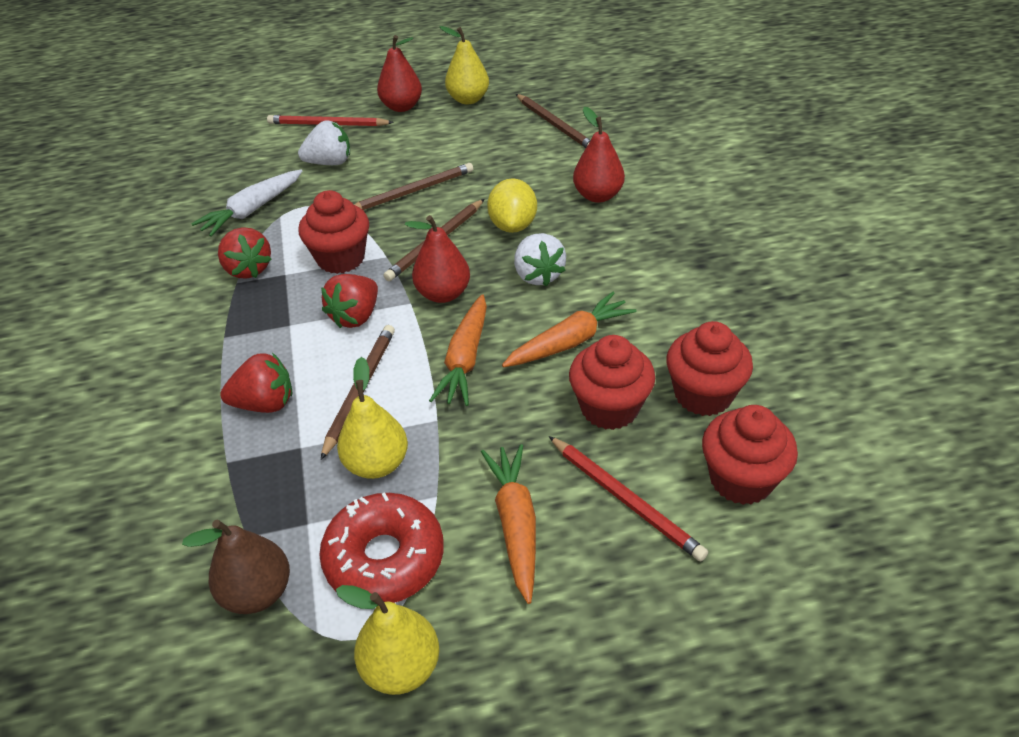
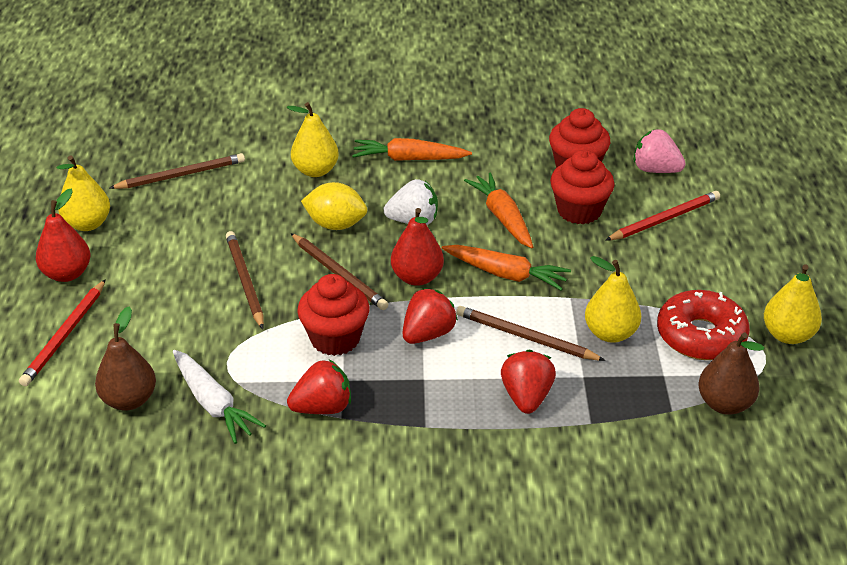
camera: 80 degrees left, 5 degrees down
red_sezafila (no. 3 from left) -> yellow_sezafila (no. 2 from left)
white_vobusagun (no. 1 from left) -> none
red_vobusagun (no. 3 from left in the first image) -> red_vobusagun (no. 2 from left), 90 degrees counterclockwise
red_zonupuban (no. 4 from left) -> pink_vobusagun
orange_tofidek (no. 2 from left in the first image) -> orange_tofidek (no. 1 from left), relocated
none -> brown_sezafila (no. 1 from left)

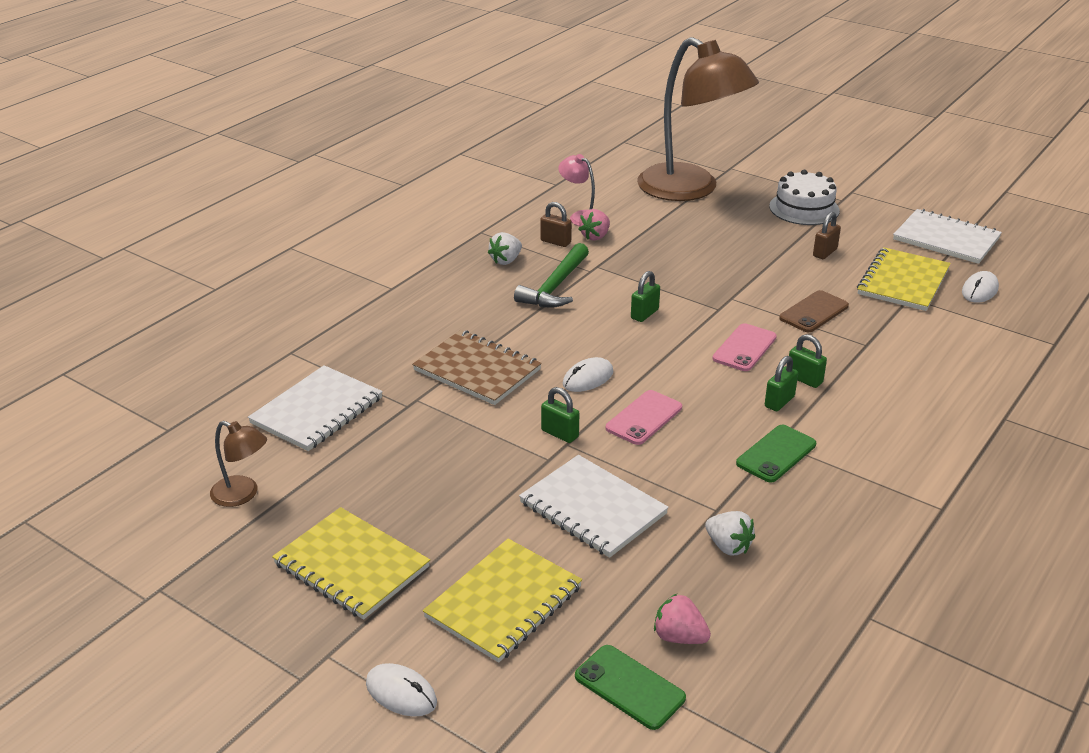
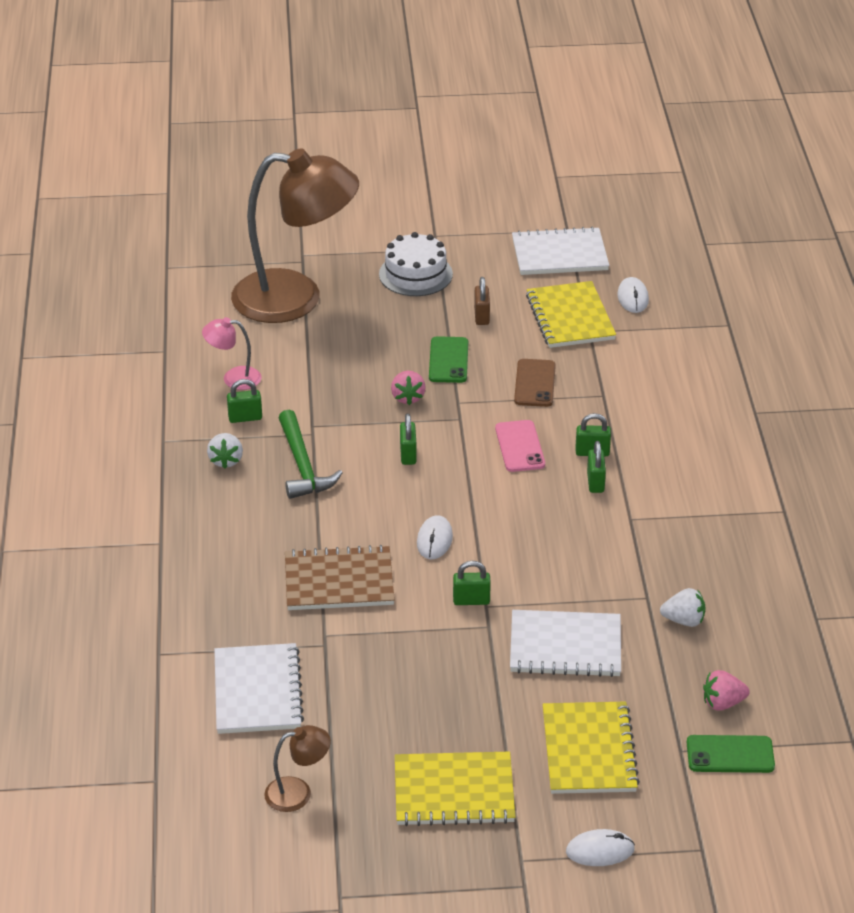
camera: 40 degrees left, 5 degrees up
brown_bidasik (no. 1 from left) -> green_bidasik (no. 1 from left)
pink_vobusagun (no. 1 from left), relocated
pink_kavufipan (no. 1 from left) -> none
green_kavufipan (no. 2 from left in the first image) -> green_kavufipan (no. 1 from left), relocated

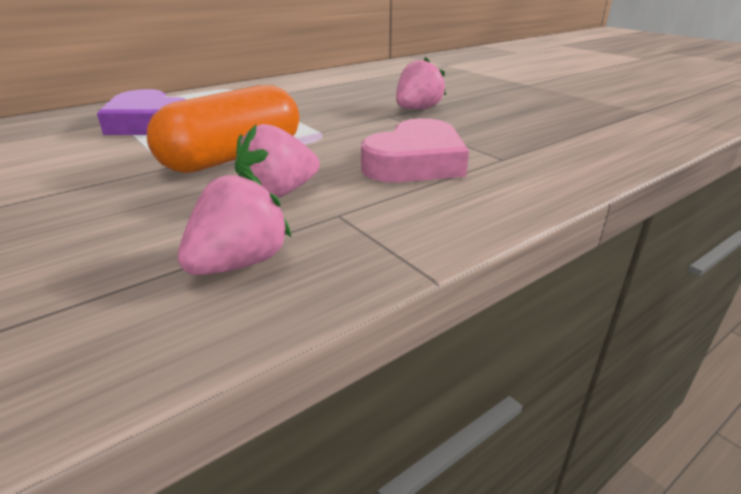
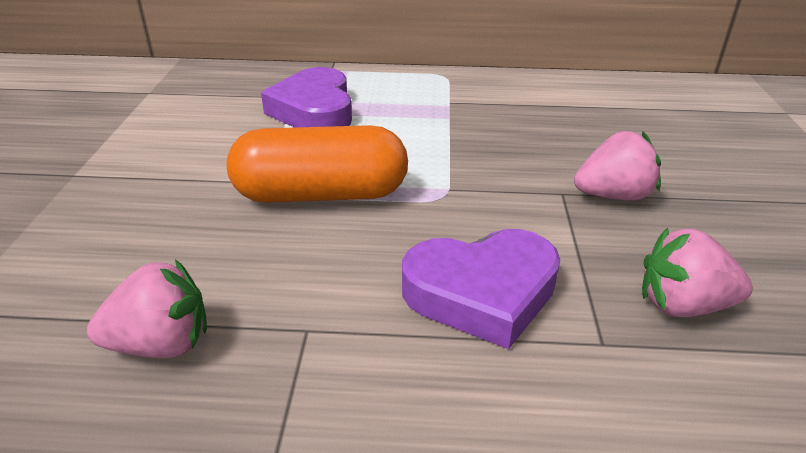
camera: 40 degrees right, 5 degrees up
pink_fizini -> purple_fizini (no. 2 from left)
pink_vobusagun (no. 2 from left in the first image) -> pink_vobusagun (no. 3 from left), relocated

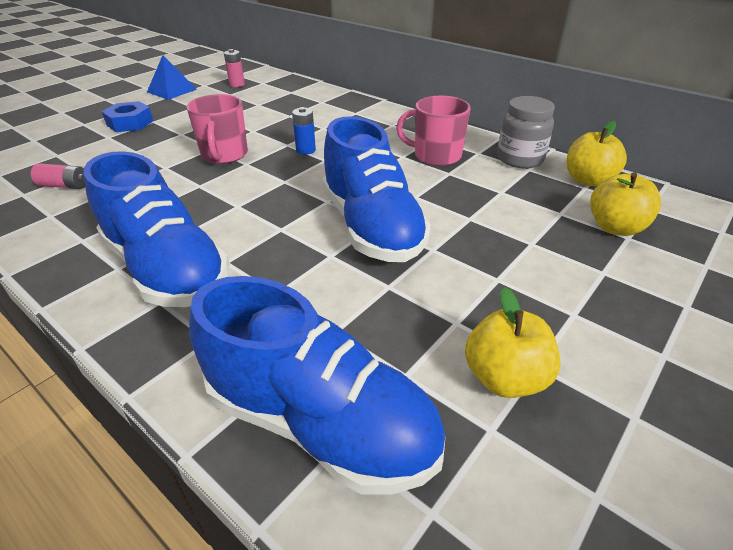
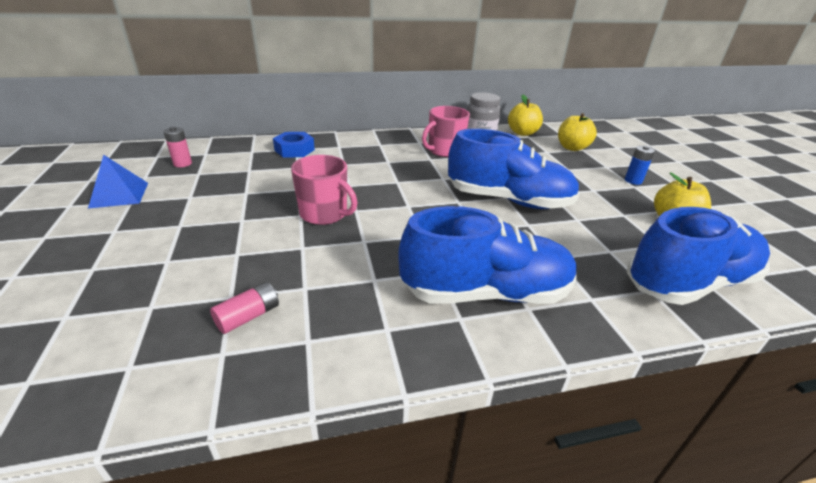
camera: 55 degrees left, 5 degrees down
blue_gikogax, relocated
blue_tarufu, relocated

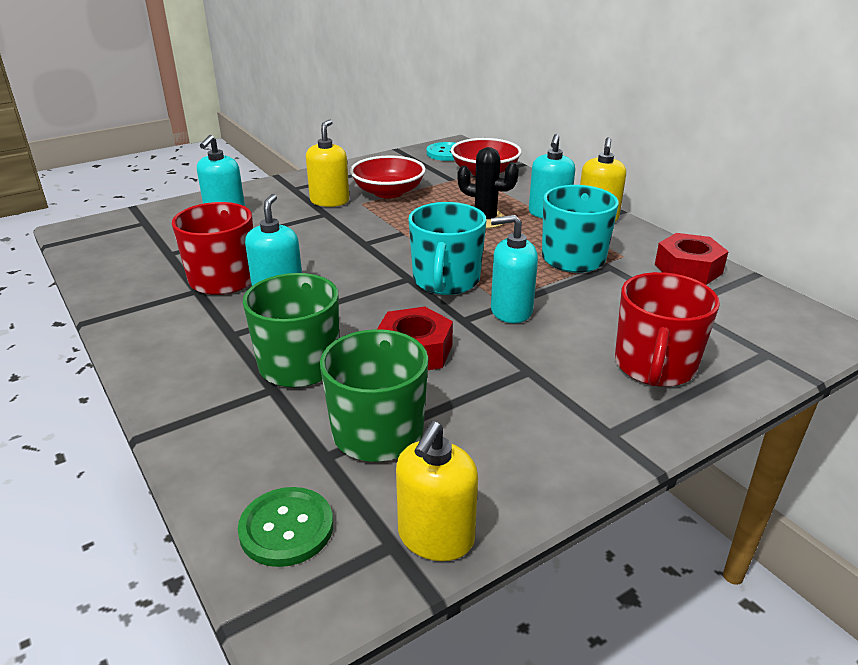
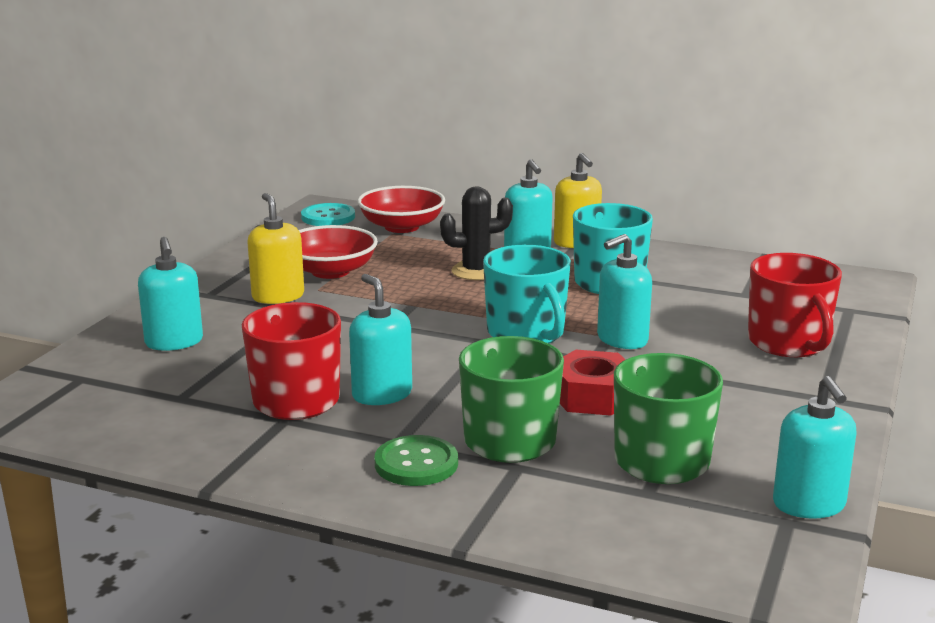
camera: 35 degrees left, 10 degrees down
red_gikogax (no. 2 from left) -> none
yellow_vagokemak (no. 2 from left) -> turquoise_vagokemak (no. 5 from left)
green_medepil, relocated

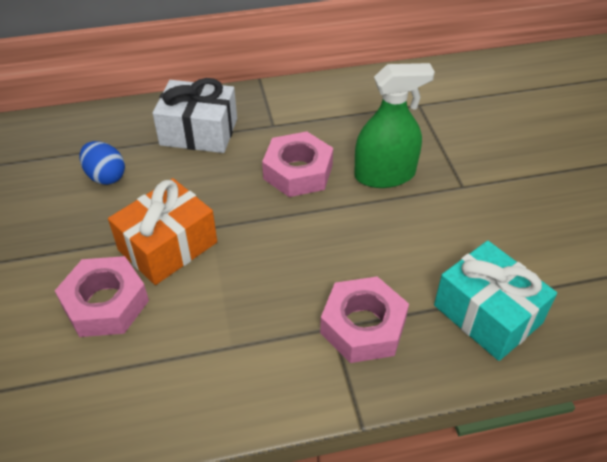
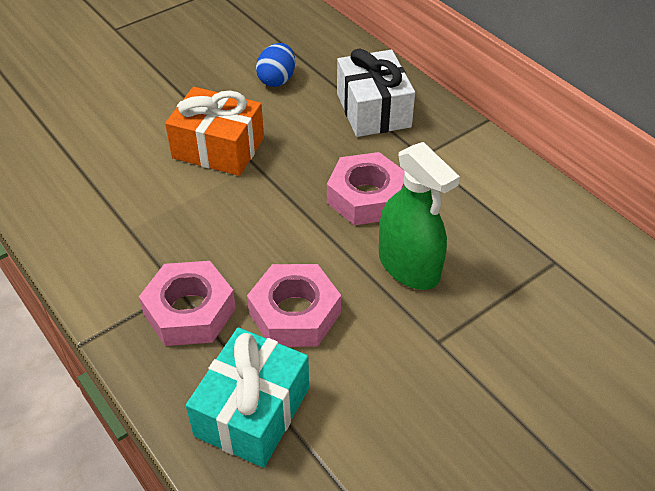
camera: 65 degrees right, 0 degrees up
pink_gikogax (no. 1 from left in the first image) -> pink_gikogax (no. 2 from left), relocated

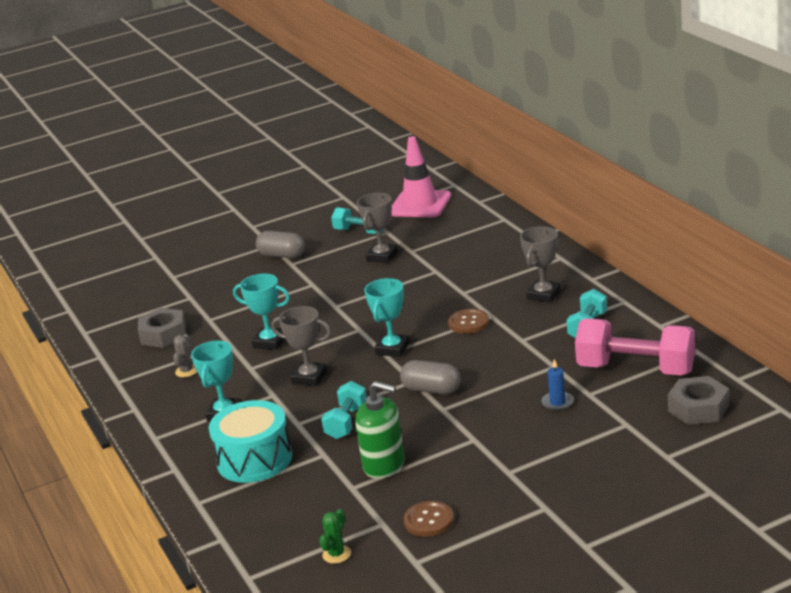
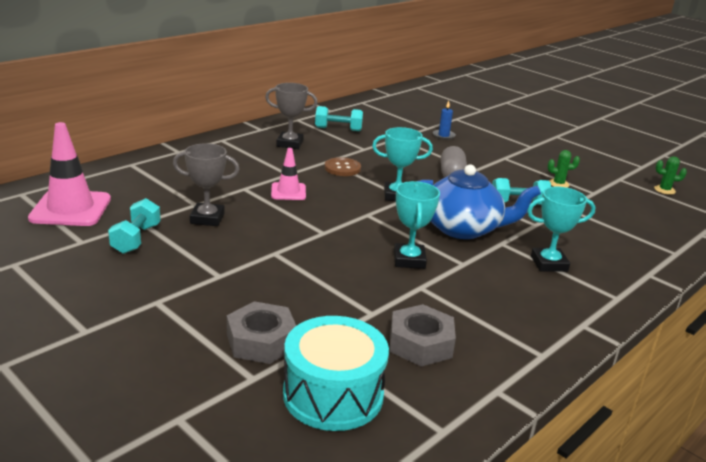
camera: 115 degrees left, 0 degrees up
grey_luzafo (no. 1 from left) -> none
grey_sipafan (no. 1 from left) -> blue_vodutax
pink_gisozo -> none
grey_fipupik -> none
grey_gikogax (no. 2 from left in the first image) -> grey_gikogax (no. 1 from left), relocated
green_vagokemak -> green_fipupik (no. 1 from left)
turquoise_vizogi, relocated
brown_medepil (no. 1 from left) -> none
none -> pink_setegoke (no. 2 from left)

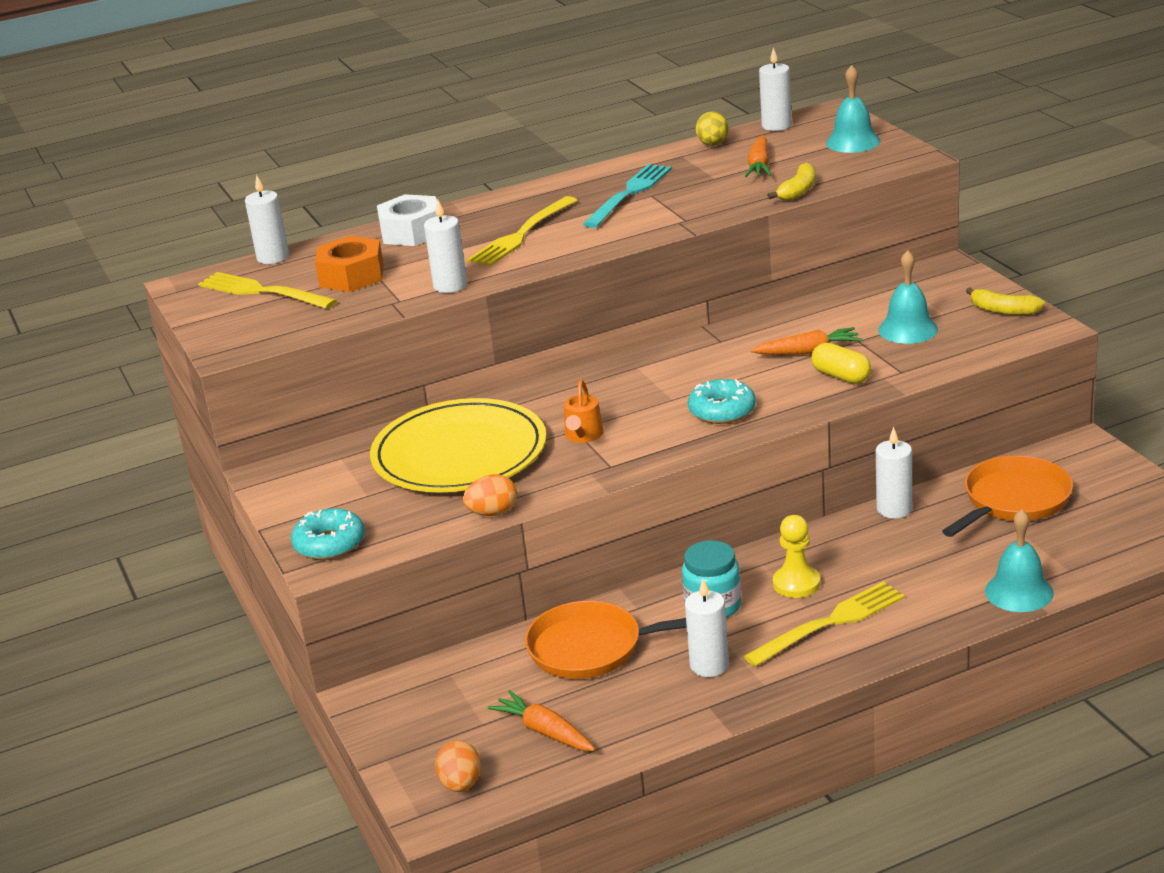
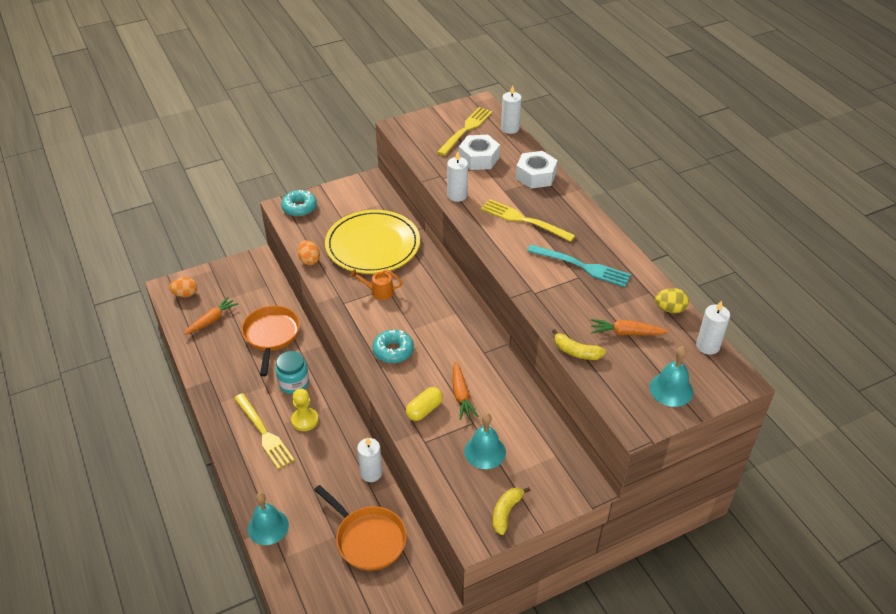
camera: 85 degrees right, 15 degrees up
orange_gikogax -> white_gikogax (no. 1 from left)
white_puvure (no. 3 from left) -> none

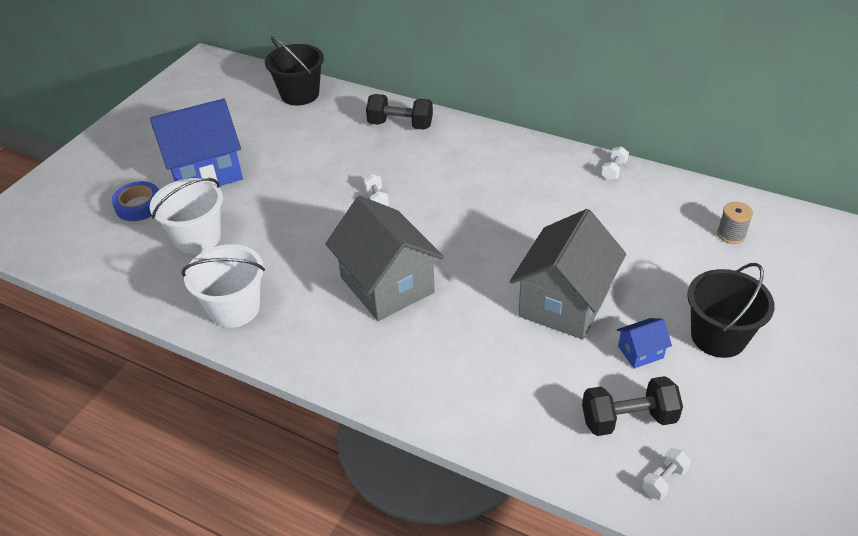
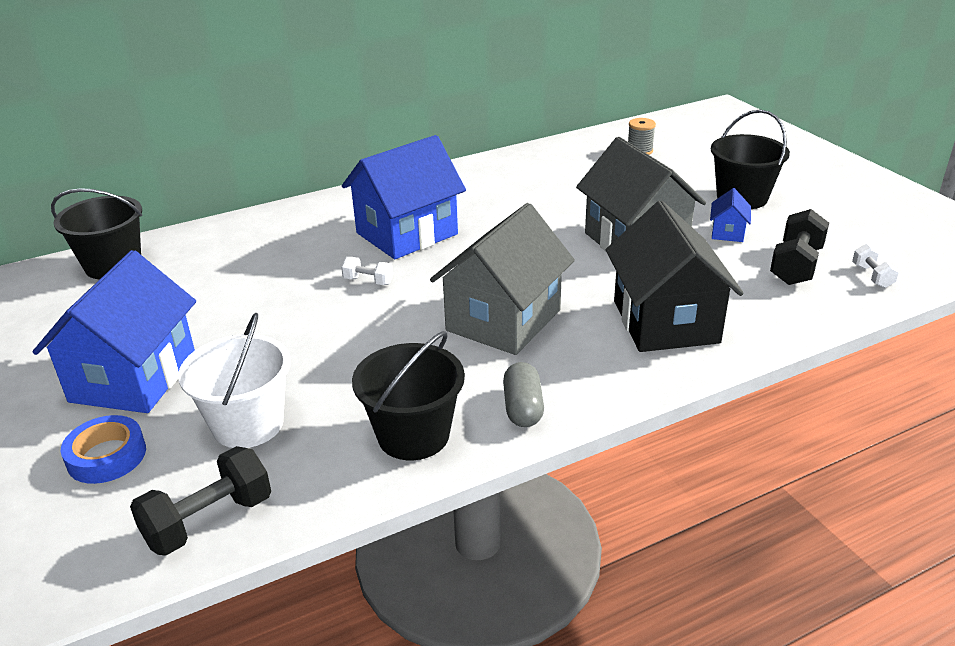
camera: 55 degrees left, 10 degrees down
black_gisozo (no. 1 from left), relocated
white_gisozo (no. 2 from left) -> none
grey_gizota (no. 1 from left), 60 degrees counterclockwise
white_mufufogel (no. 2 from left) -> black_mufufogel (no. 2 from left)
none -> blue_gizota (no. 2 from left)
none -> black_gizota
none -> grey_luzafo

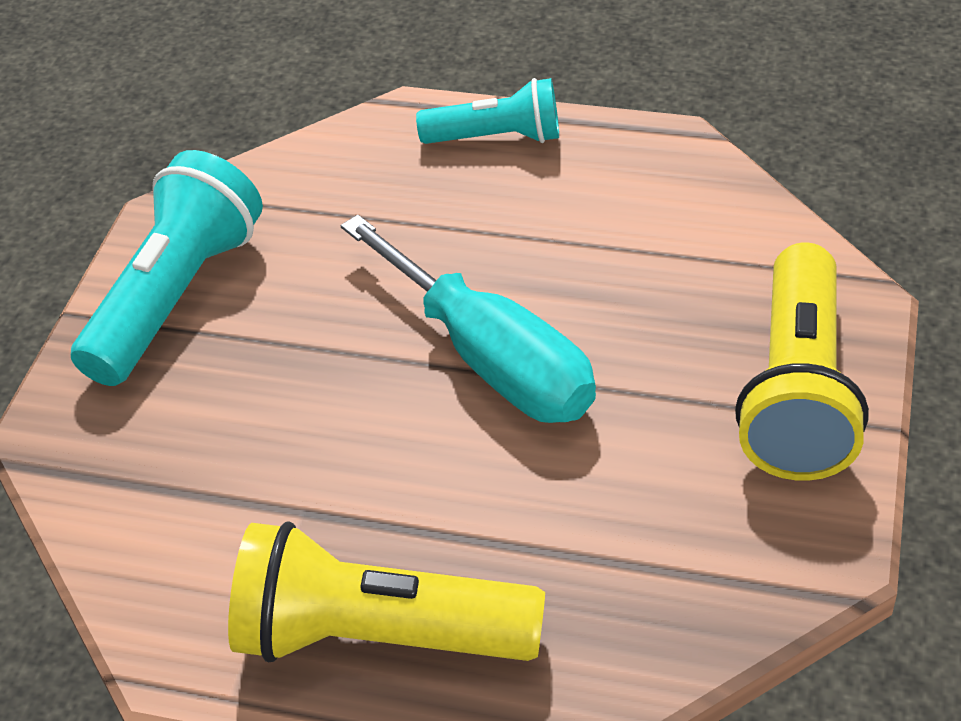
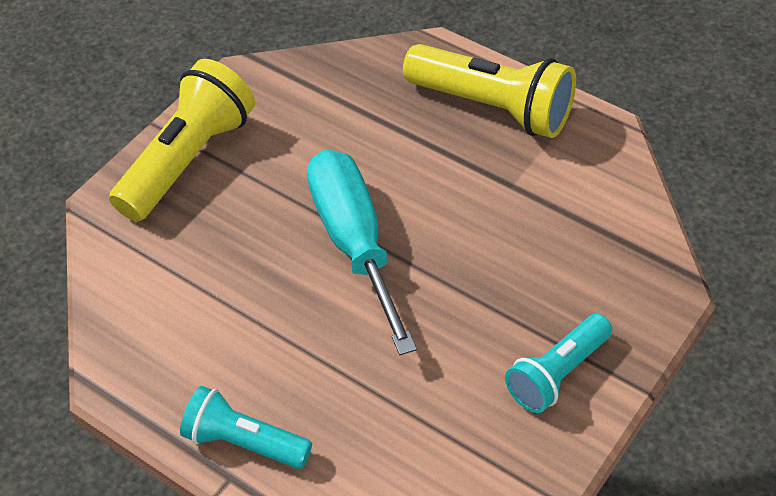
camera: 160 degrees left, 5 degrees up
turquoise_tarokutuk (no. 1 from left in the first image) -> turquoise_tarokutuk (no. 2 from left), x0.62

